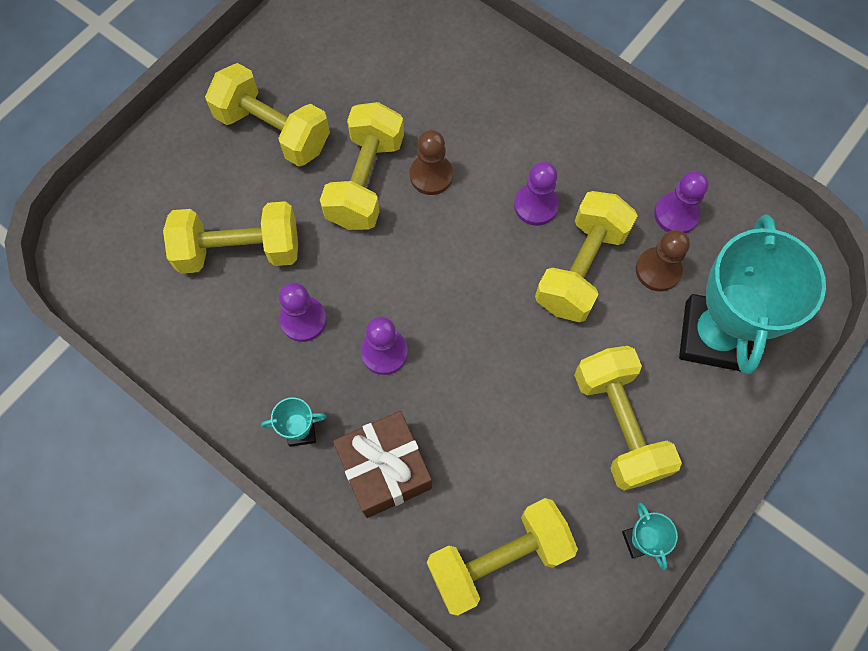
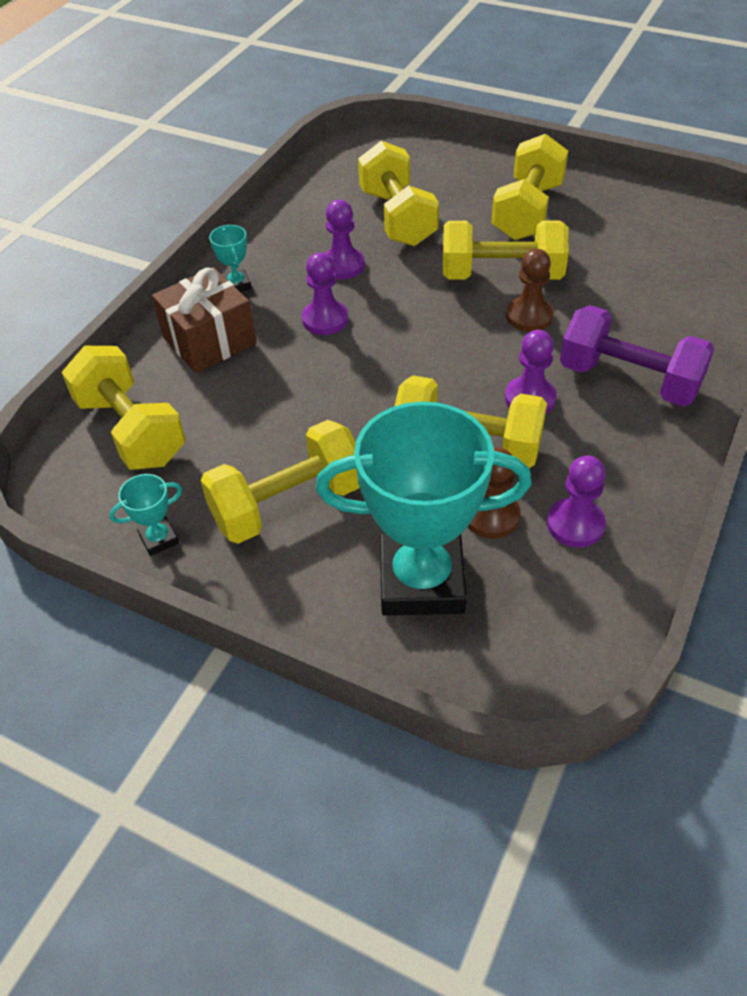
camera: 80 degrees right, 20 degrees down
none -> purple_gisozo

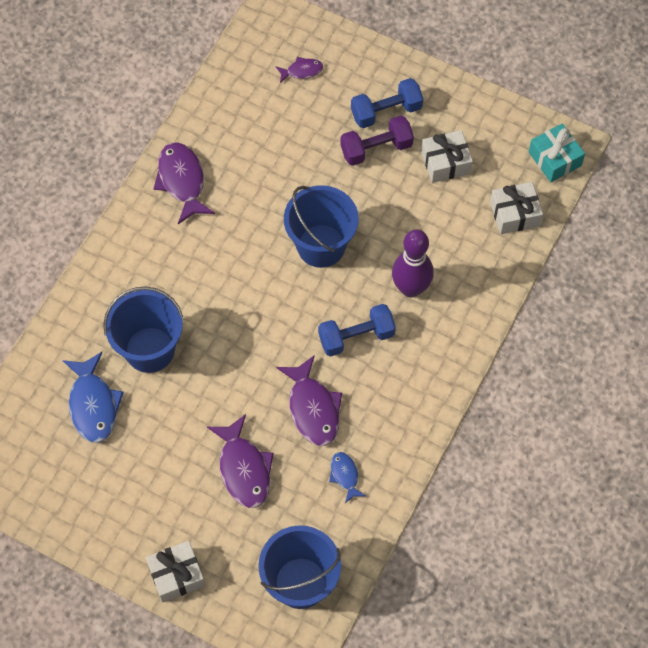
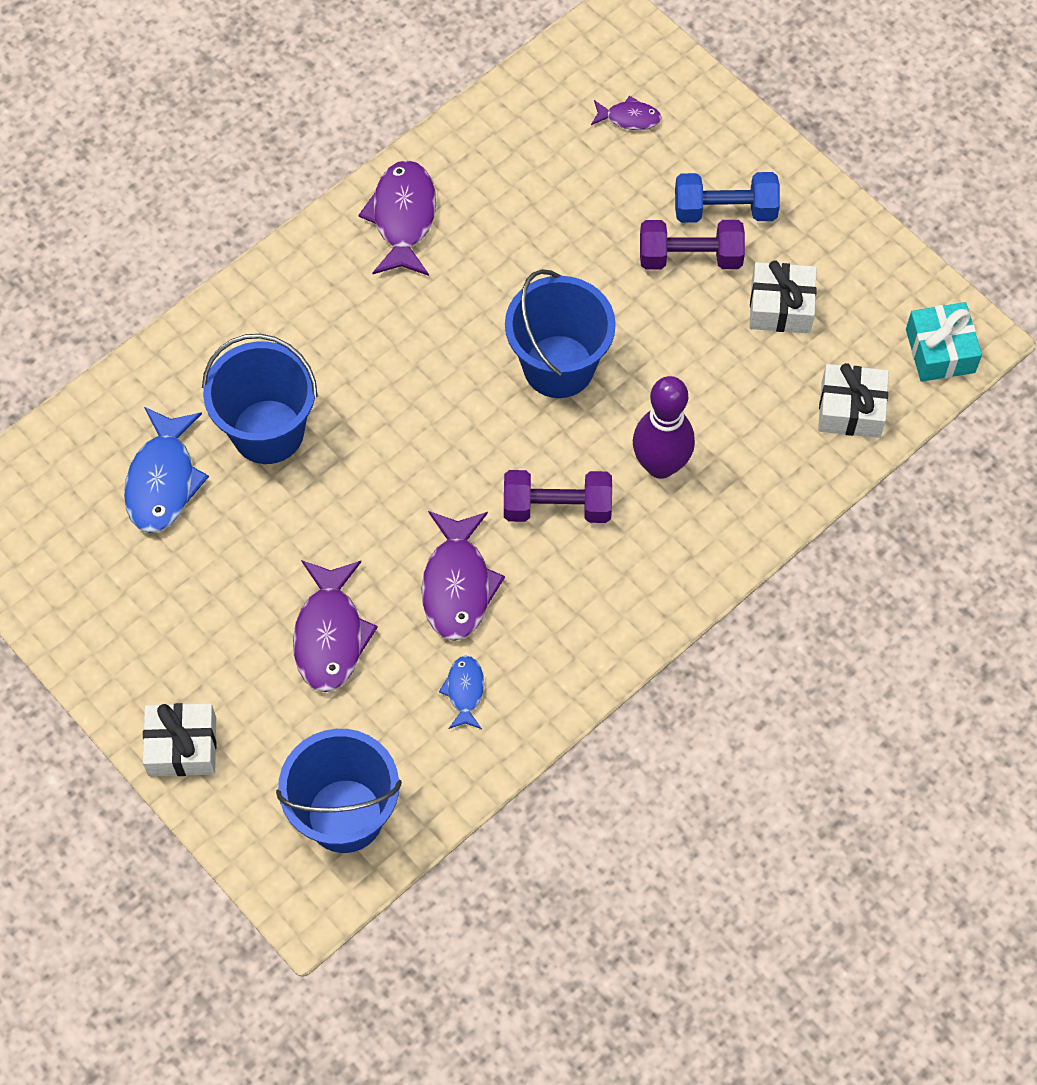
camera: 20 degrees right, 0 degrees up
blue_gisozo (no. 1 from left) -> purple_gisozo (no. 1 from left)

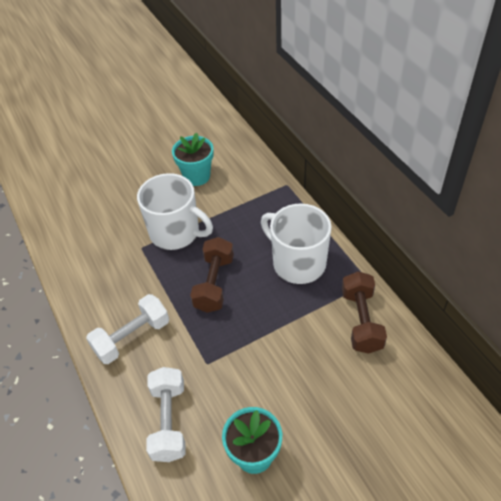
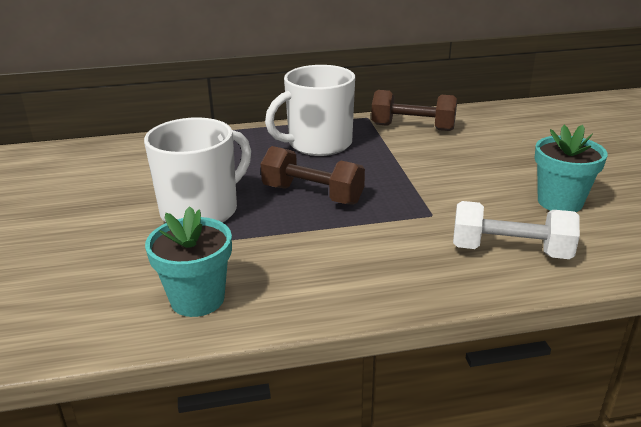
camera: 75 degrees left, 20 degrees down
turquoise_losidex (no. 1 from left), relocated
white_gisozo (no. 1 from left) -> none

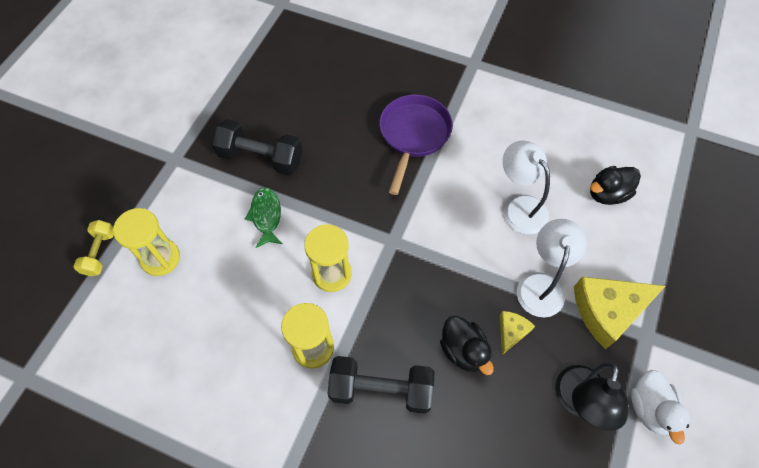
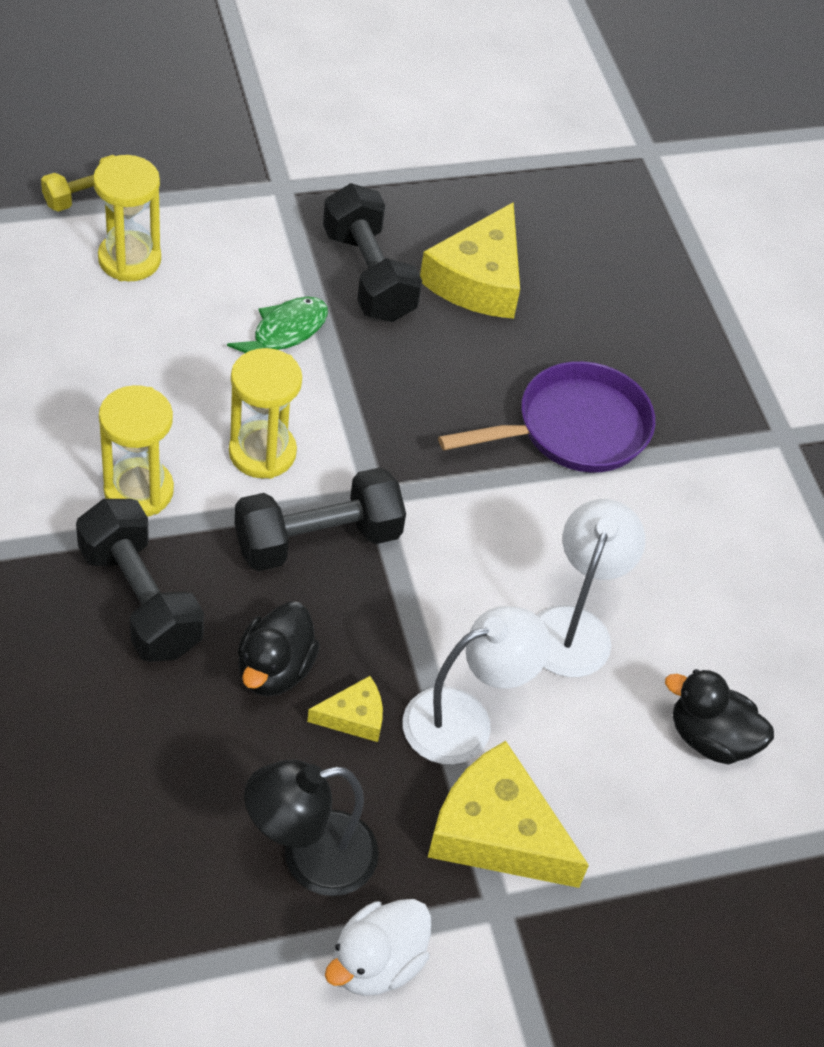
camera: 45 degrees right, 10 degrees down
none -> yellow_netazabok (no. 2 from left)
none -> black_gisozo (no. 2 from left)

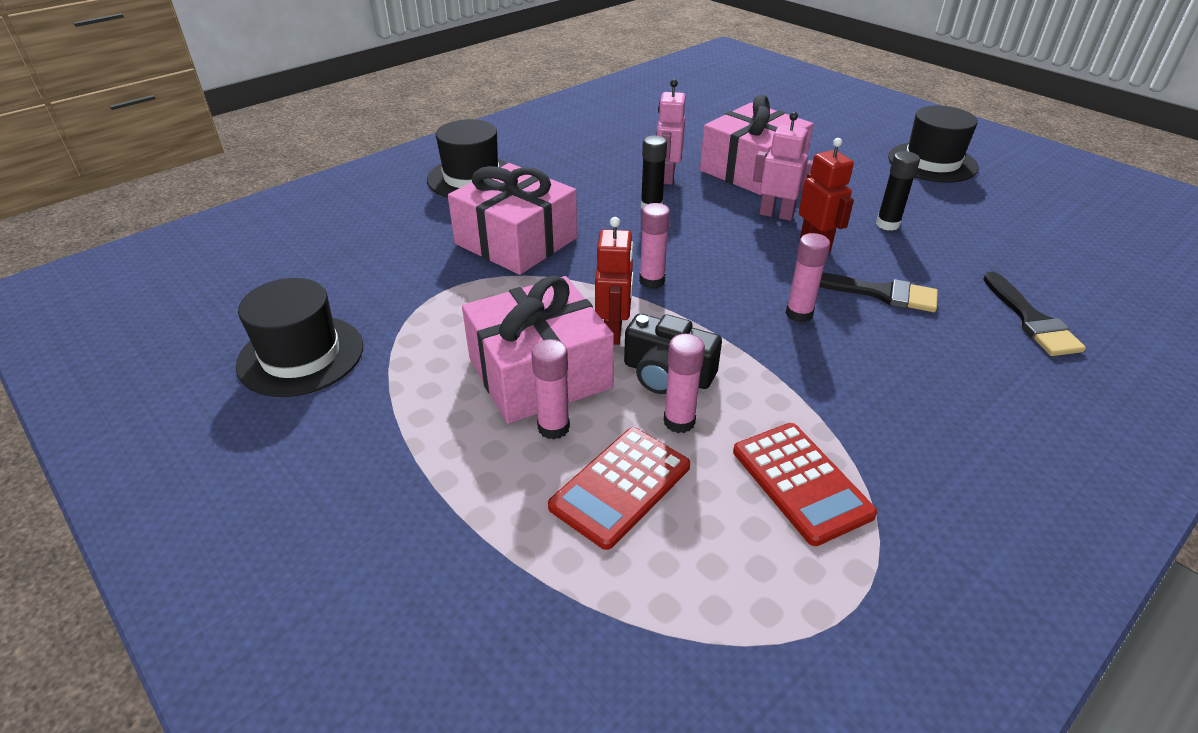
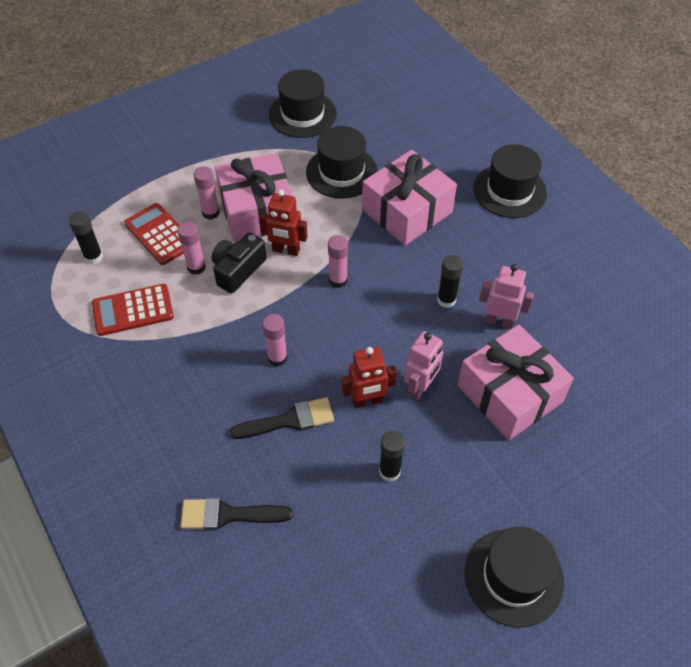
camera: 100 degrees right, 15 degrees up
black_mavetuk (no. 1 from left in the first image) -> black_mavetuk (no. 2 from left), 135 degrees counterclockwise
none -> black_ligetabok (no. 2 from left)
none -> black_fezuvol (no. 1 from left)

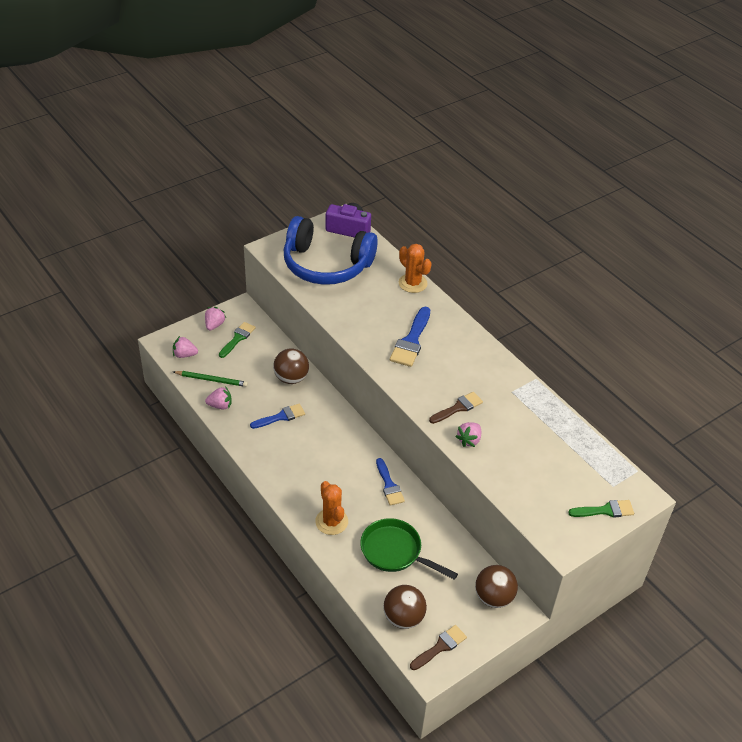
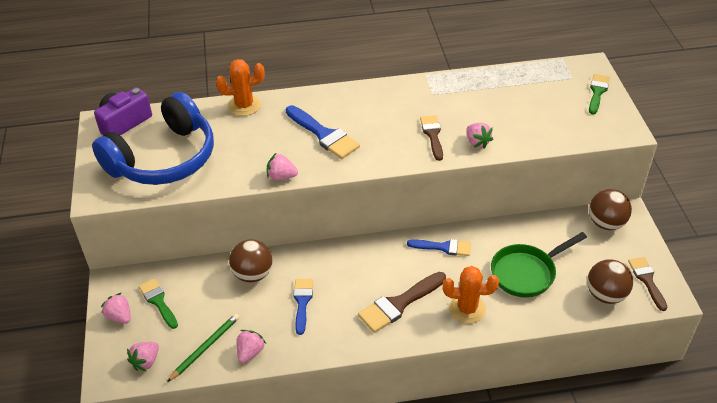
camera: 60 degrees left, 0 degrees up
none -> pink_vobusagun (no. 4 from left)
none -> brown_mavetuk (no. 1 from left)

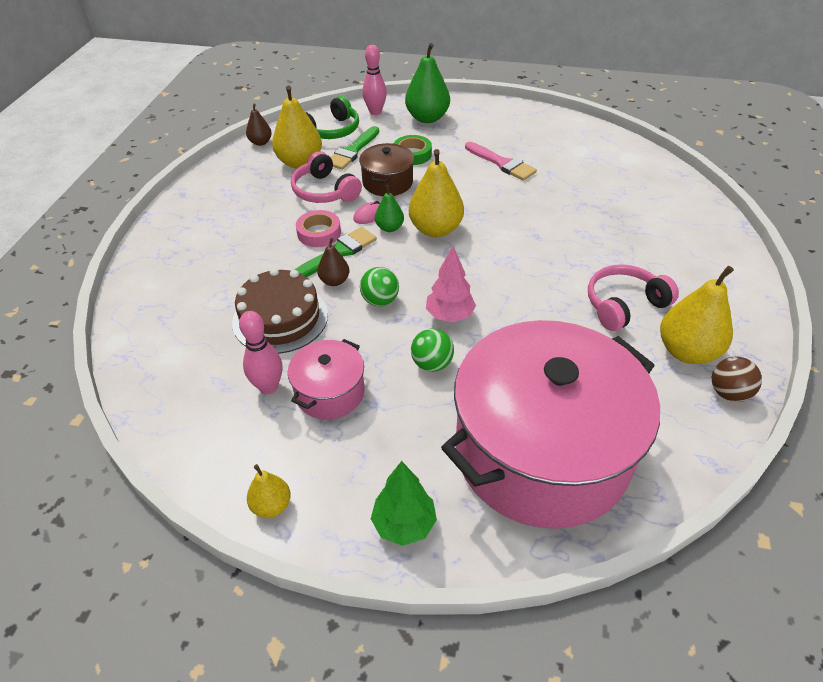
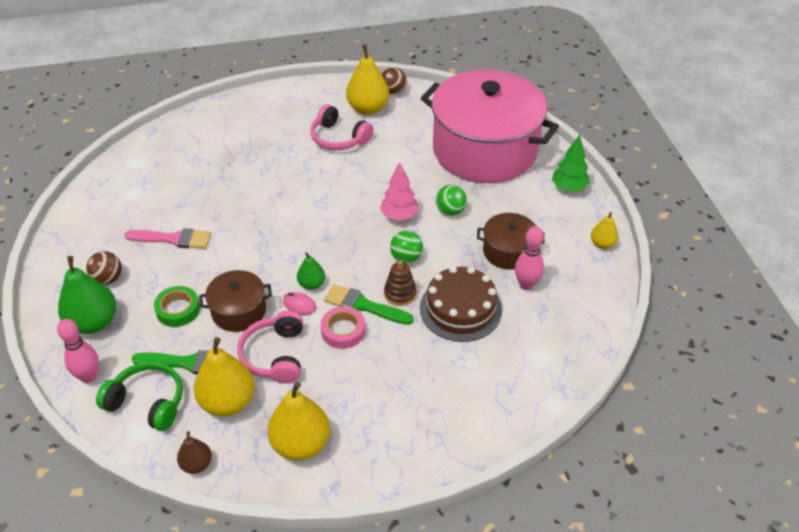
camera: 115 degrees left, 0 degrees up
pink_mavetuk, 75 degrees clockwise
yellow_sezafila (no. 3 from left in the first image) -> yellow_sezafila (no. 2 from left), relocated
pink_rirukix (no. 1 from left), 150 degrees clockwise
brown_sezafila (no. 2 from left) -> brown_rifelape
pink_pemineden (no. 1 from left) -> brown_pemineden (no. 2 from left)
none -> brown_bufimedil (no. 1 from left)

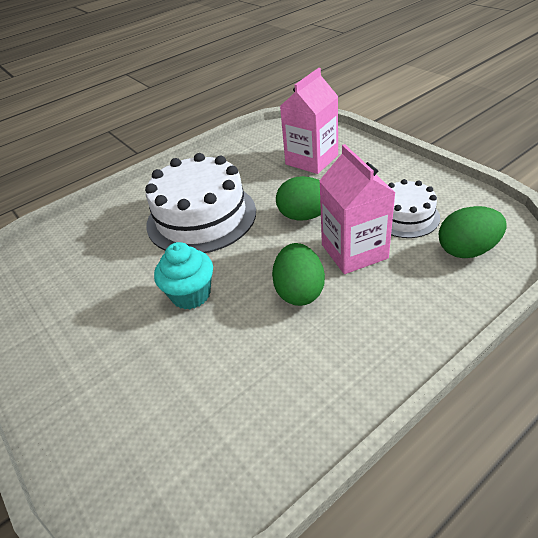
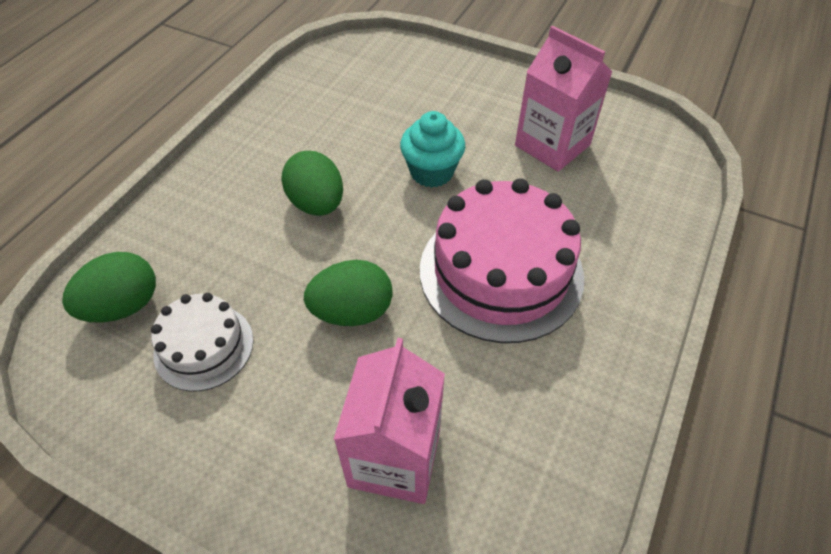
camera: 150 degrees right, 10 degrees up
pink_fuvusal (no. 2 from left), relocated
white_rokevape (no. 1 from left) -> pink_rokevape

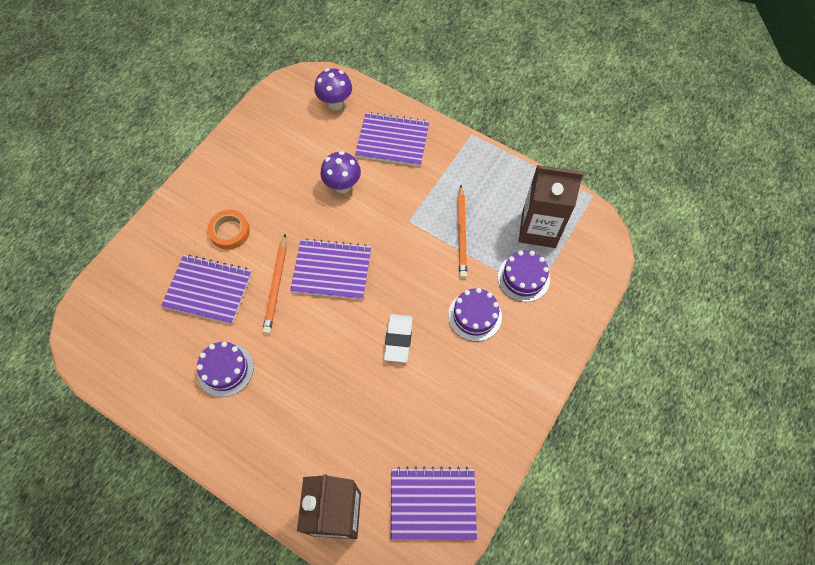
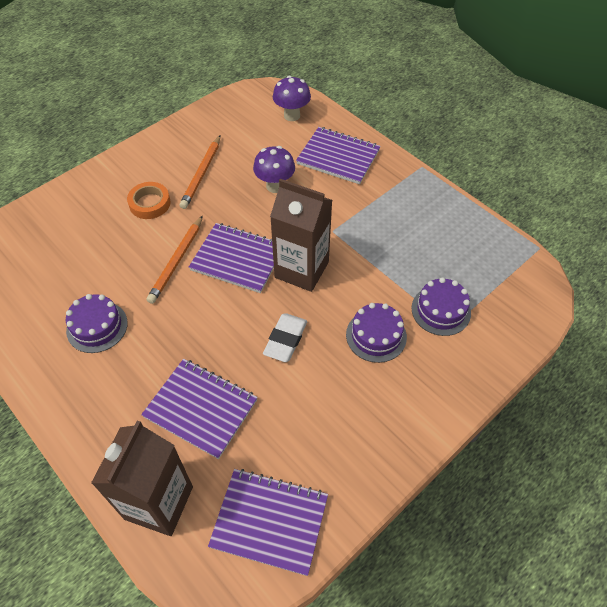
camera: 15 degrees right, 10 degrees down
brown_fuvusal (no. 2 from left), relocated
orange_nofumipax (no. 2 from left), relocated
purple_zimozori (no. 1 from left), relocated

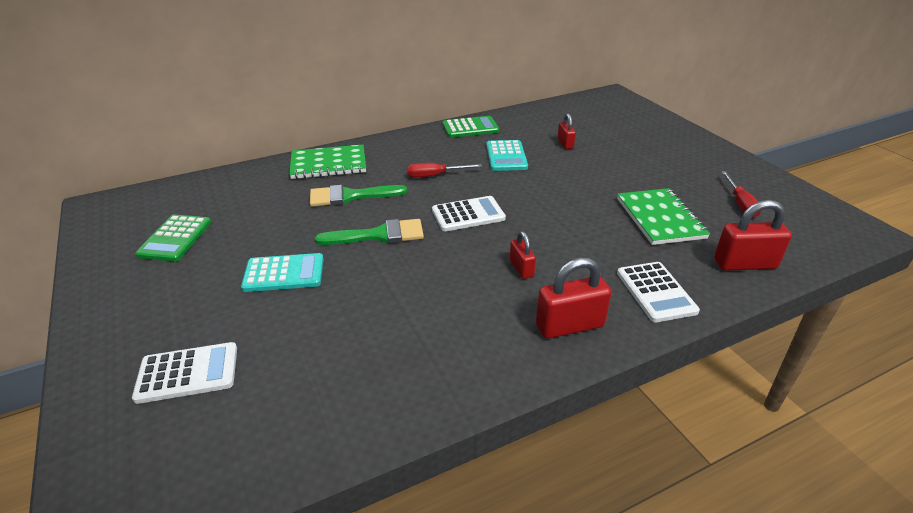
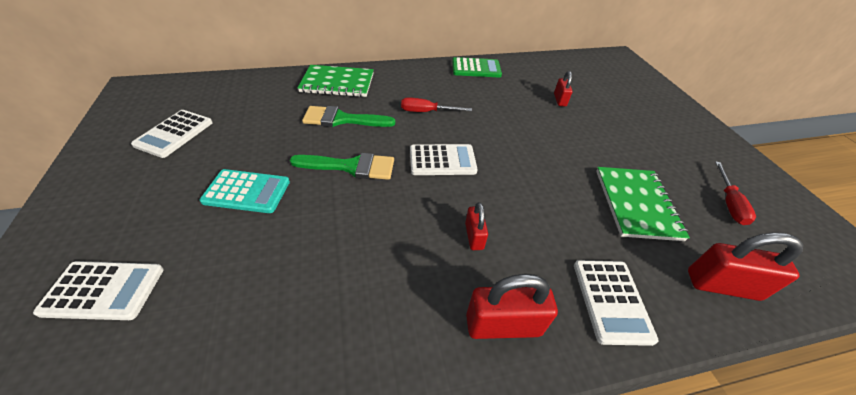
camera: 10 degrees right, 10 degrees up
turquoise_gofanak (no. 2 from left) -> none
green_gofanak (no. 1 from left) -> white_gofanak (no. 2 from left)

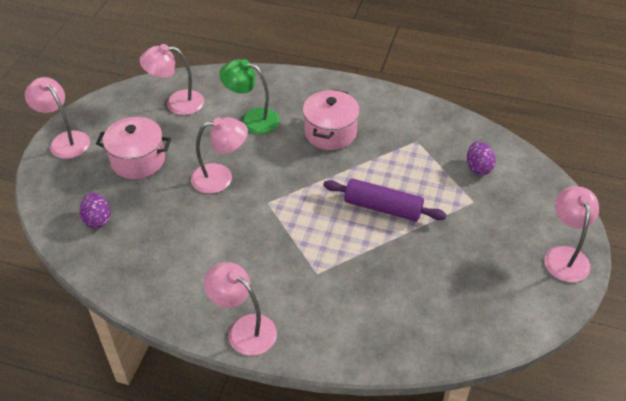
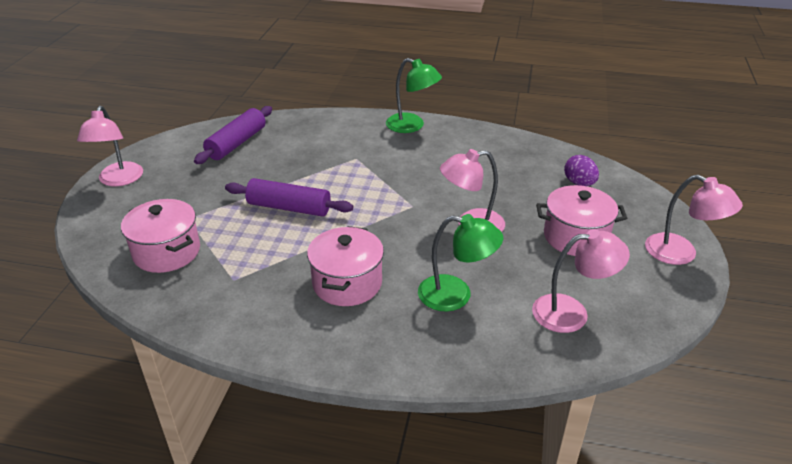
camera: 175 degrees right, 10 degrees down
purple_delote (no. 2 from left) -> pink_pemineden (no. 1 from left)
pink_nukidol (no. 4 from left) -> green_nukidol (no. 1 from left)
none -> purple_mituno (no. 1 from left)

